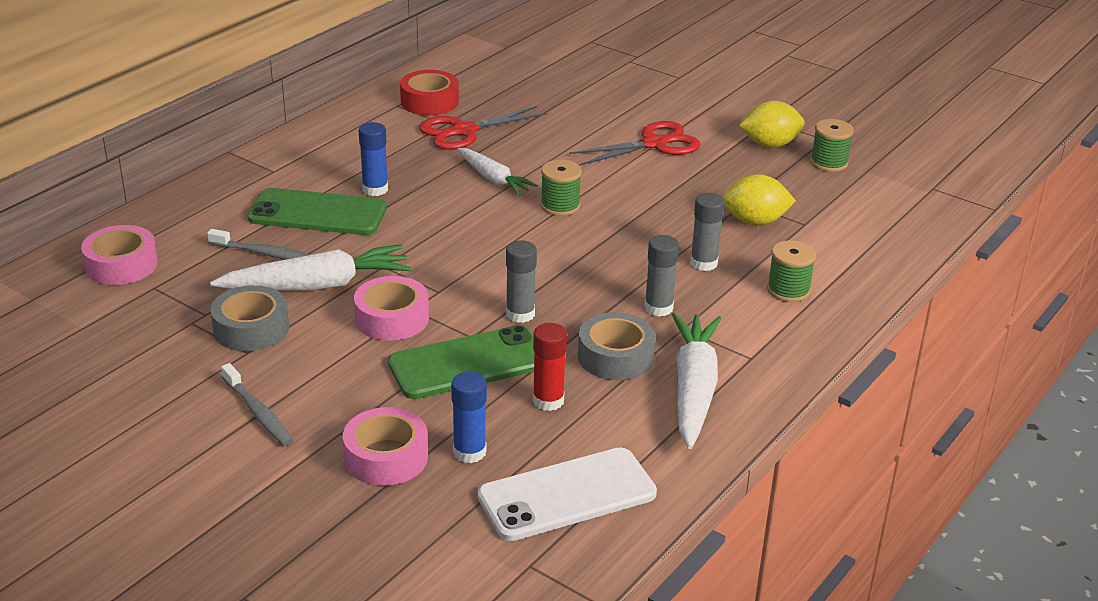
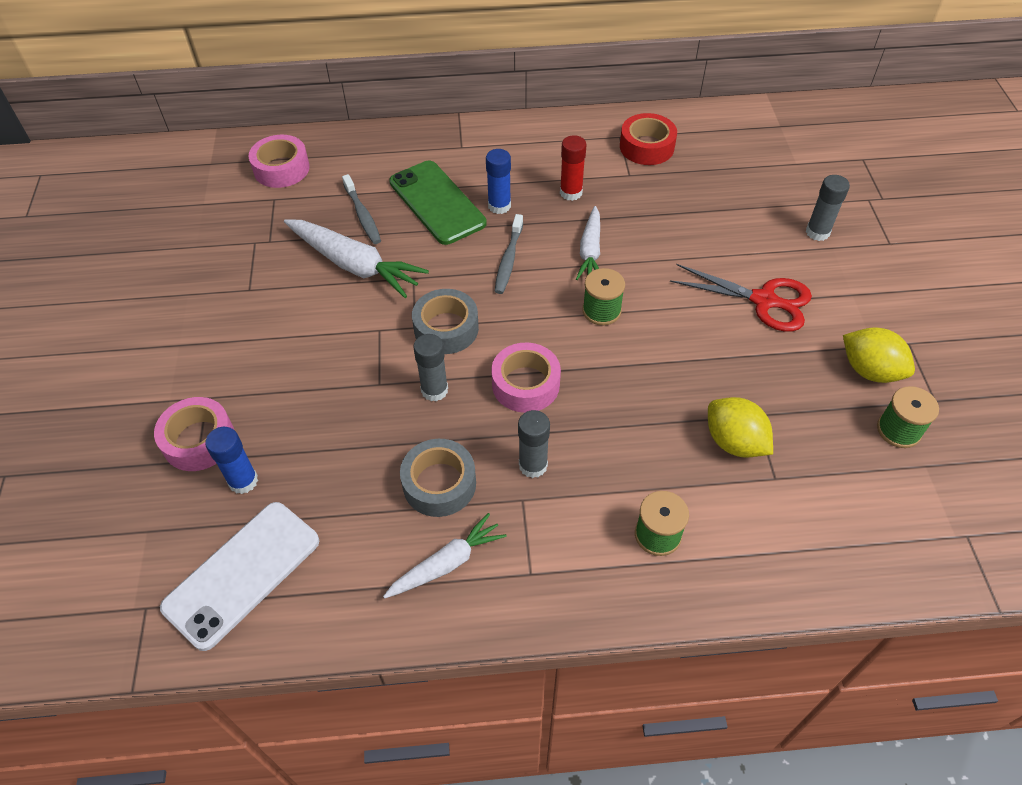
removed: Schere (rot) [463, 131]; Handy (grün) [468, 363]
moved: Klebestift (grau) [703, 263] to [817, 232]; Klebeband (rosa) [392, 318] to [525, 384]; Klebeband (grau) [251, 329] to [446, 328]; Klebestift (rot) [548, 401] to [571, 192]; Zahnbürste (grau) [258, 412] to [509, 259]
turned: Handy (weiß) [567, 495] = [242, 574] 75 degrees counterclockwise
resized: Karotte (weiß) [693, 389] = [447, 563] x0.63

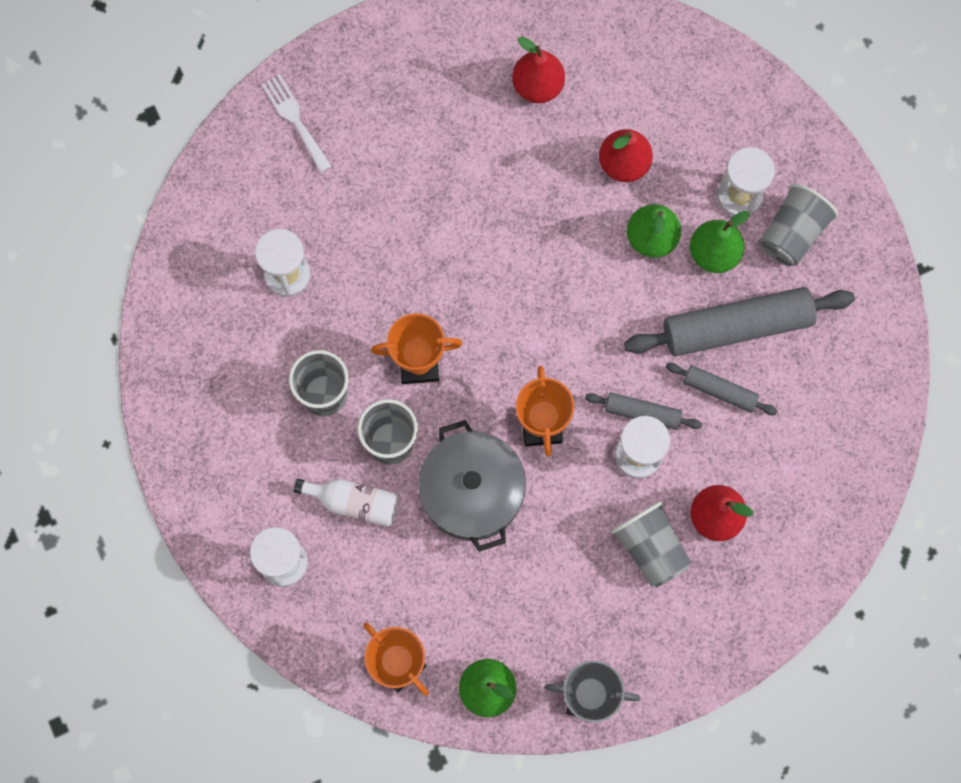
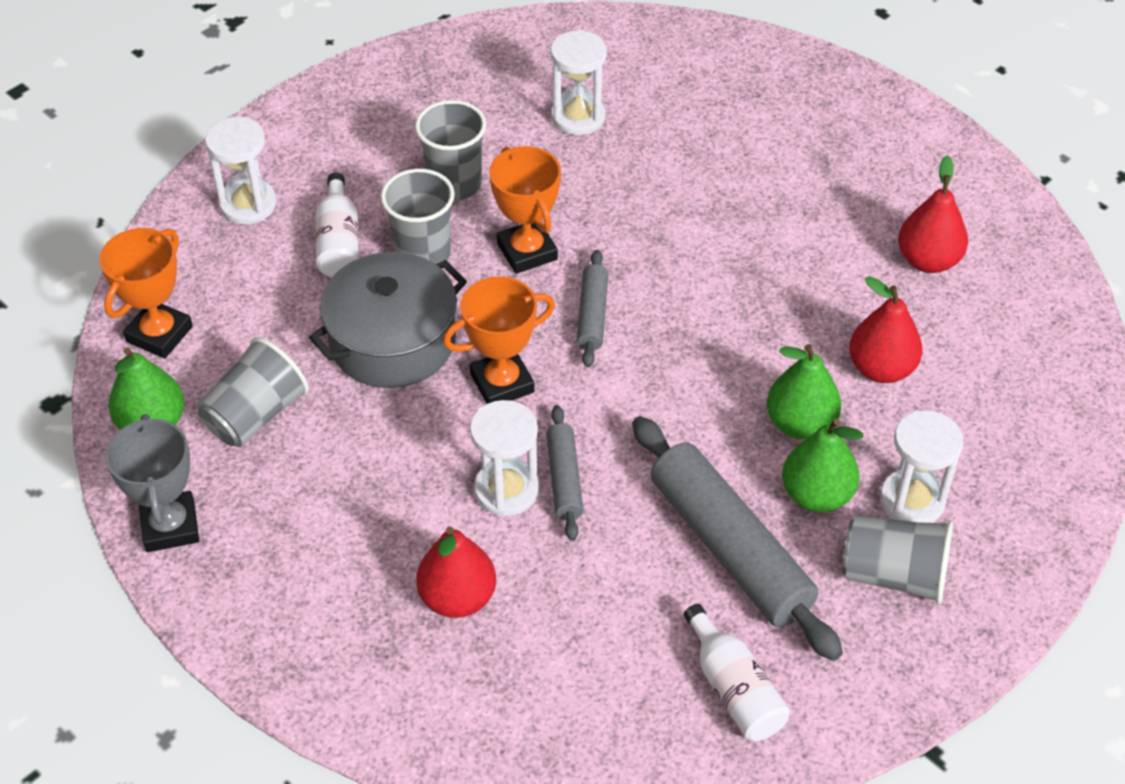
removed: Gabel (weiß) [295, 120]
added: Flasche (weiß) [734, 689]
moved: Nudelholz (grau) [719, 391] to [592, 315]; Becher (grau) [650, 548] to [255, 415]

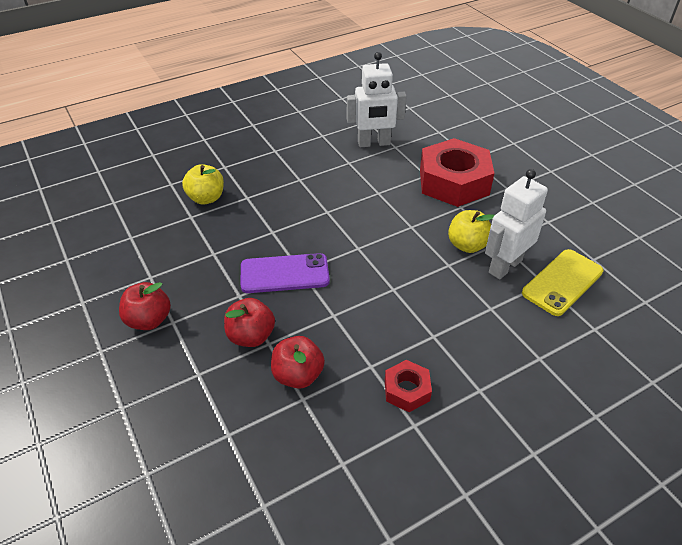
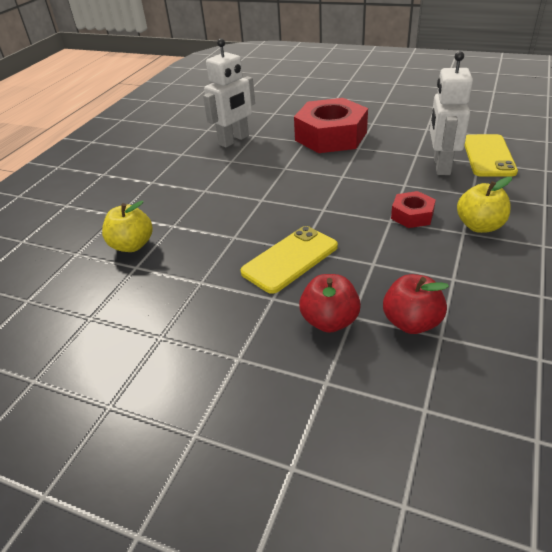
removed: Apfel (rot) [149, 320]
moved: Apfel (gelb) [467, 245] to [479, 226]; Sechskantmutter (rot) [407, 390] to [412, 215]
recoloured: Handy (lila) [284, 274] to Handy (gelb) [290, 259]

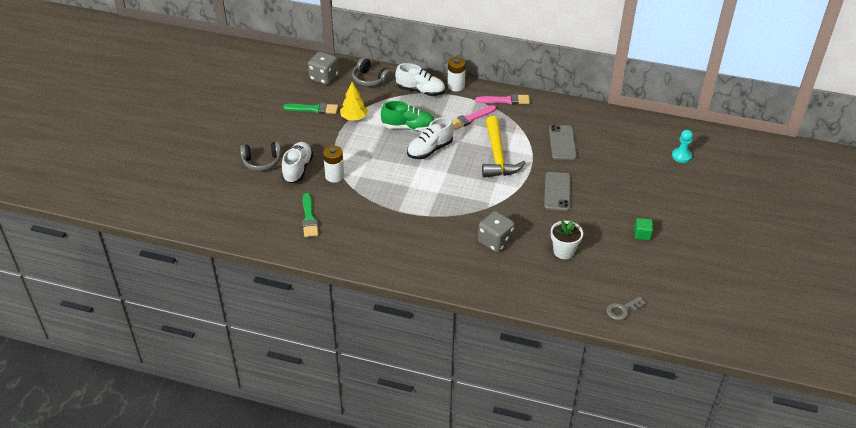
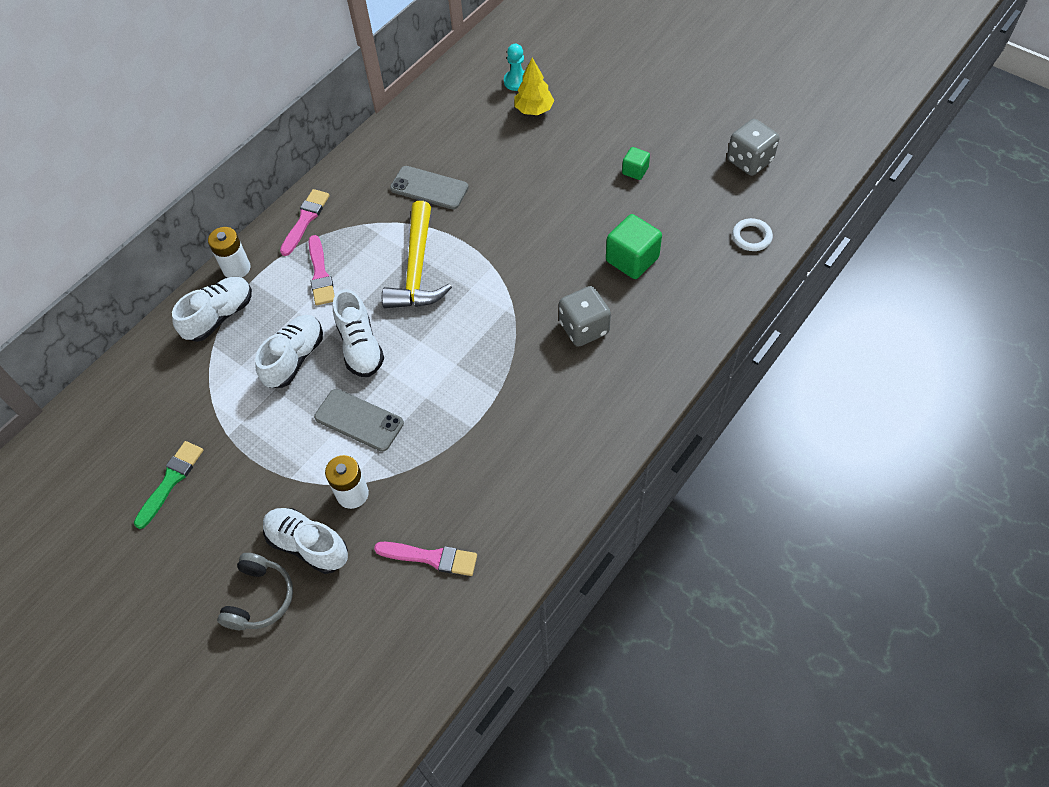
removed: Kopfhörer (grau) [370, 79]
moved: Spielwürfel (grau) [324, 78] to [749, 161]; Baum (gelb) [354, 118] to [534, 110]; Handy (grau) [557, 191] to [359, 420]
replaced: Blumentopf (weiß) [564, 251] to Kubus (grün) [632, 259]; Schlüssel (grau) [622, 310] to Ring (weiß) [751, 237]
recoloured: Schuh (grün) [408, 127] to Schuh (weiß) [294, 358]; Pinsel (grün) [309, 218] to Pinsel (rosa) [431, 557]
turned: Hammer (gelb) [497, 156] = [417, 269] 75 degrees clockwise

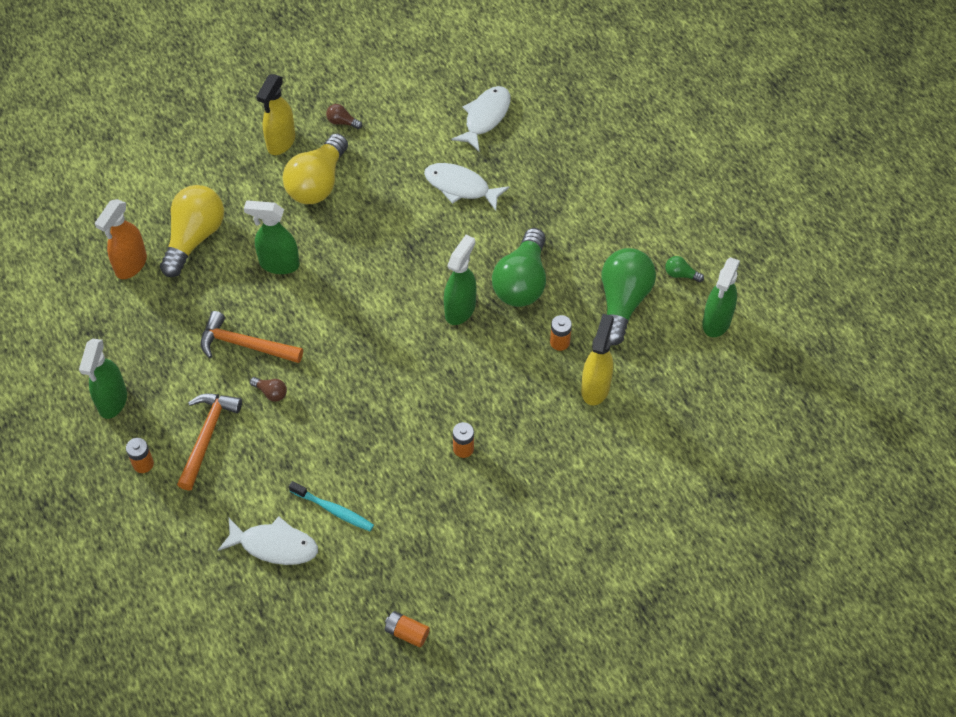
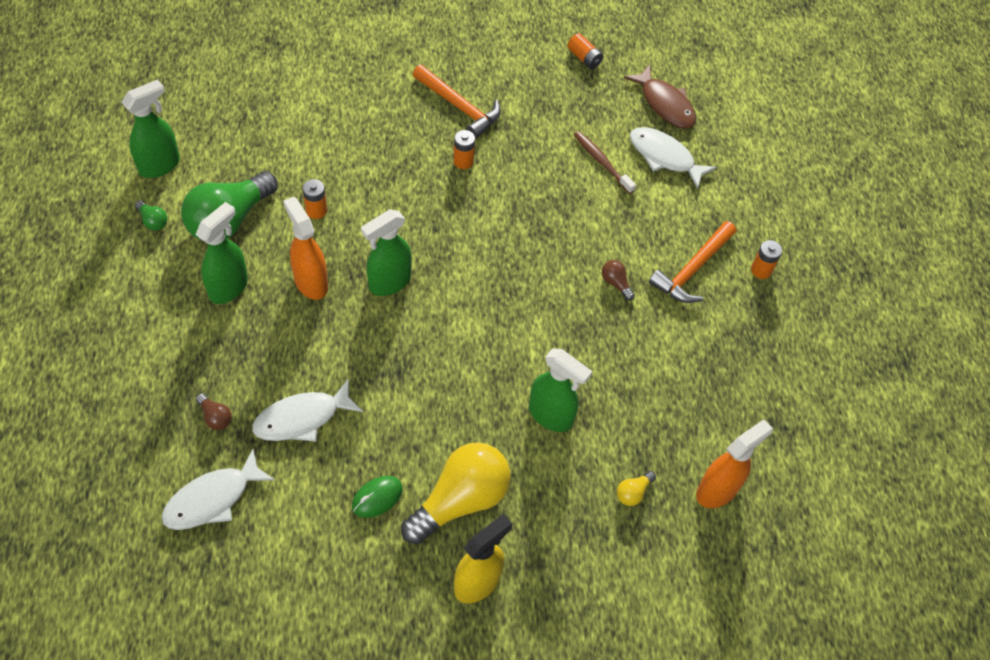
removed: Sprühflasche (gelb) [595, 388]
added: Fisch (braun) [665, 104]; Computermaus (grün) [377, 497]
moved: Glühbirne (braun) [342, 122] to [215, 417]; Hammer (orange) [245, 345] to [459, 106]; Sprühflasche (grün) [112, 401] to [229, 287]
replaced: Glühbirne (grün) [522, 282] to Sprühflasche (orange) [311, 282]
recoloured: Zahnbürste (türkis) [333, 510] to Zahnbürste (braun) [602, 162]
turned: Fisch (weiß) [460, 187] = [302, 418] 105 degrees clockwise
resized: Glühbirne (gelb) [194, 238] = [633, 492] x0.41

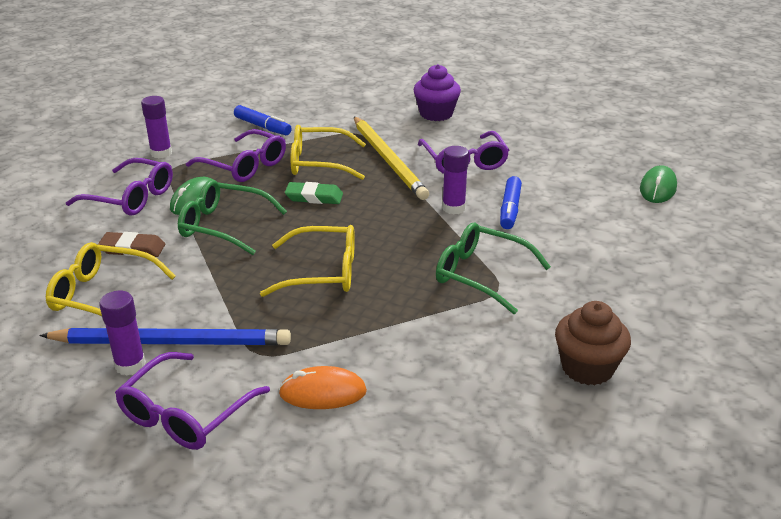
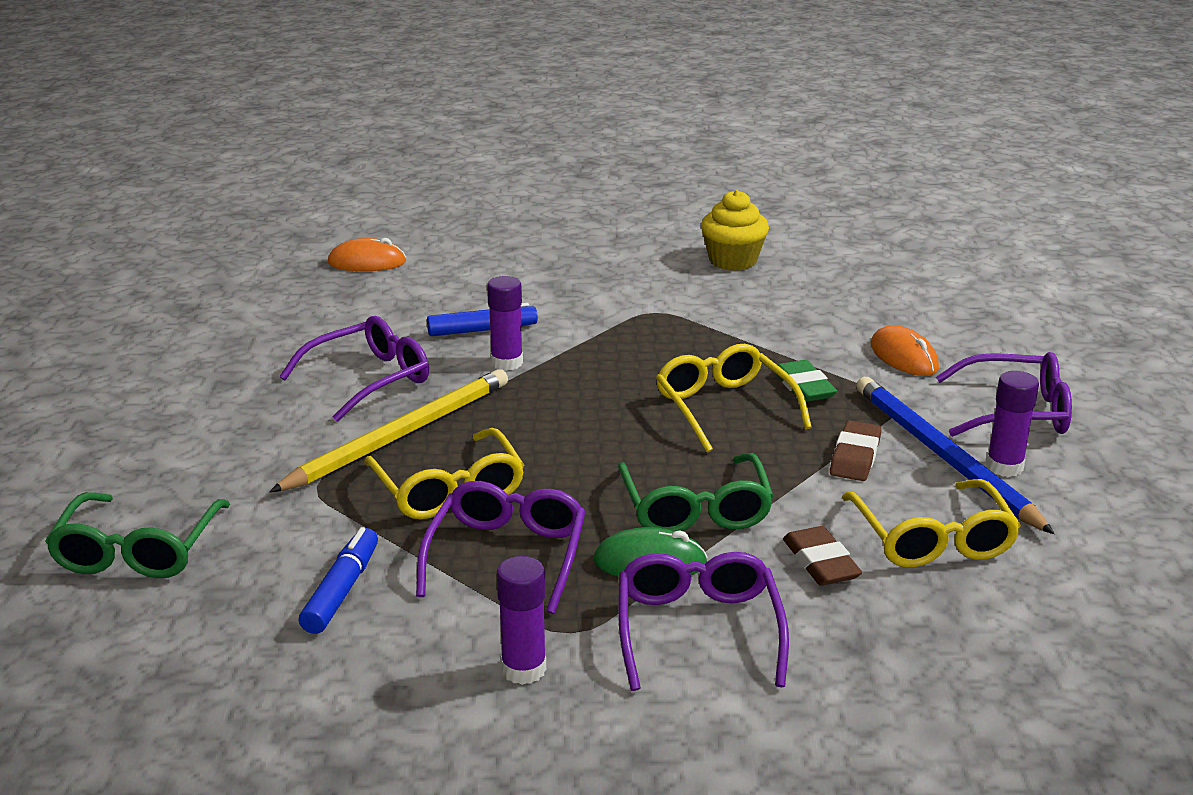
removed: Muffin (lila) [436, 114]
added: Radiergummi (braun) [855, 456]
moved: Radiergummi (grün) [314, 197] to [804, 387]; Brille (grün) [482, 275] to [138, 550]
recoloured: Computermaus (grün) [658, 188] to Computermaus (orange) [367, 262]; Muffin (braun) [587, 368] to Muffin (gelb) [732, 261]

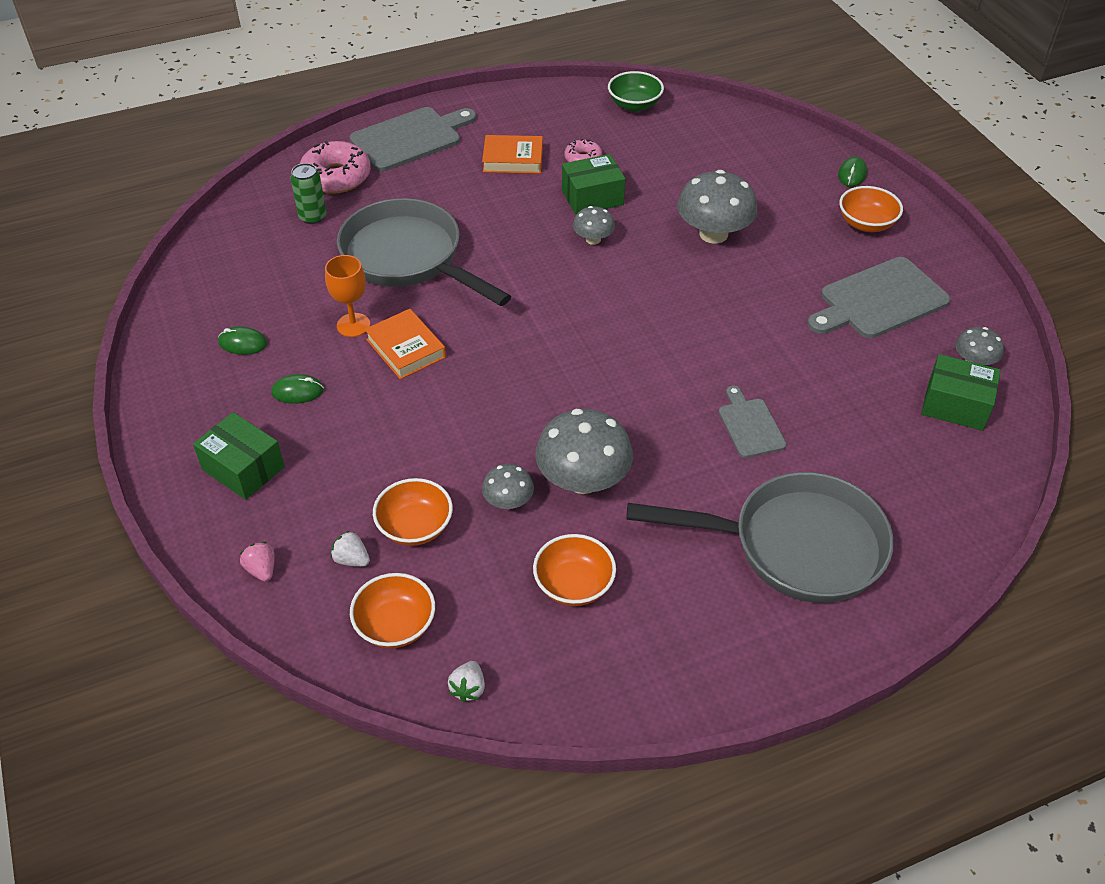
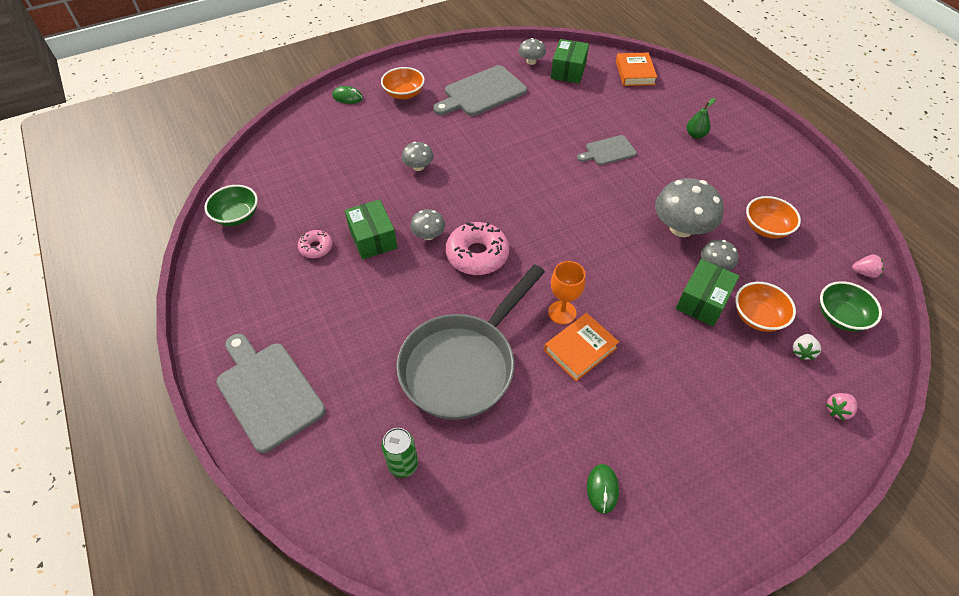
removed: Computermaus (grün) [298, 391]
moved: Buch (orange) [513, 159] to [635, 73]; Donut (rosa) [336, 177] to [477, 255]; Kelch (orange) [353, 325] to [562, 312]; Schachtel (grün) [243, 468] to [702, 301]
replaced: Pfanne (grau) [795, 545] to Birne (grün) [695, 135]
recoloured: Schüssel (orange) [395, 625] to Schüssel (grün) [840, 316]; Erdbeere (weiß) [468, 688] to Erdbeere (rosa) [864, 272]
turned: Schneidebrett (grau) [879, 300] = [482, 93] 90 degrees clockwise
resized: Pilz (grau) [713, 234] = [418, 167] x0.53

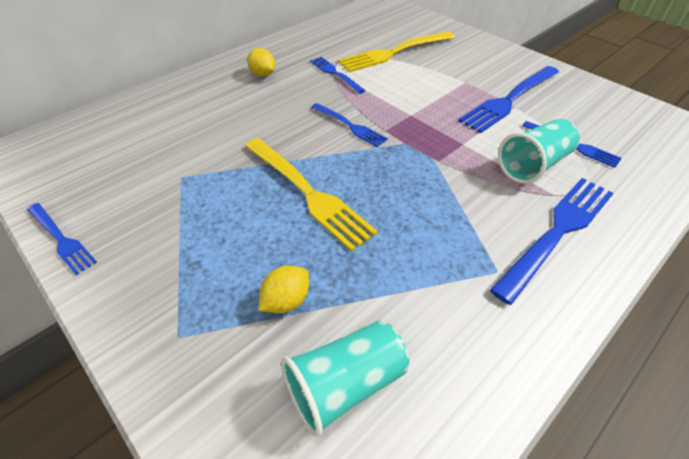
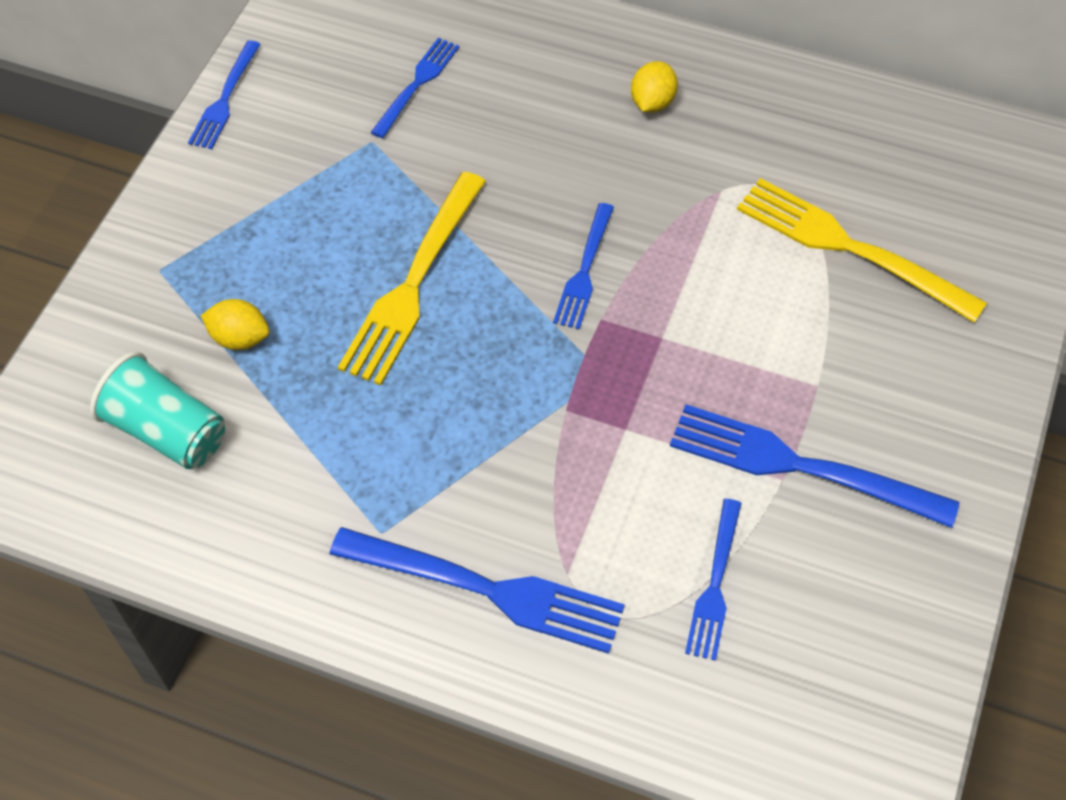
removed: Becher (türkis) [533, 165]
moved: Gabel (blau) [335, 74] to [417, 84]

